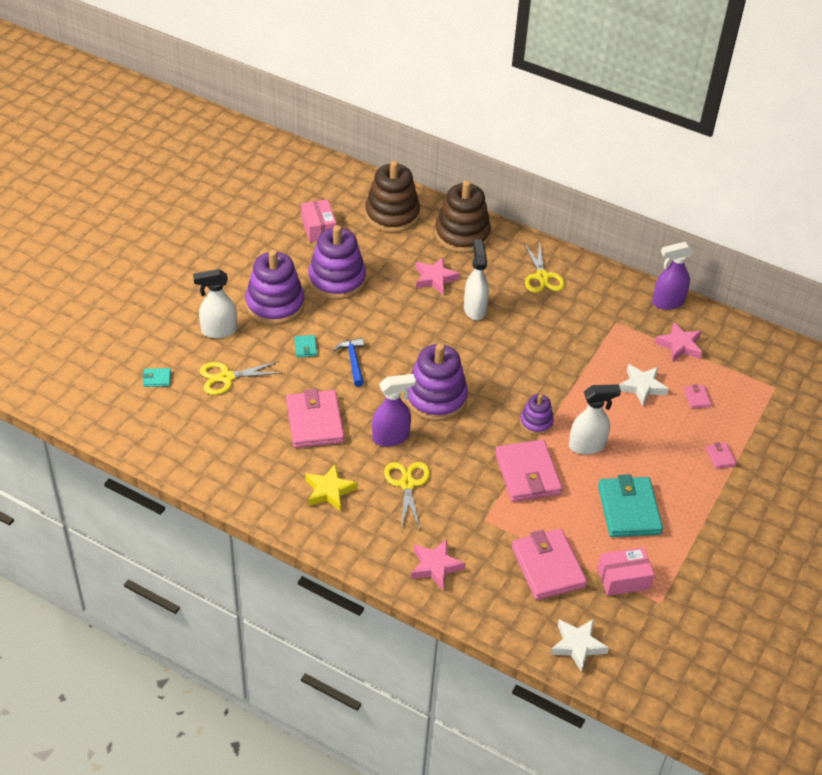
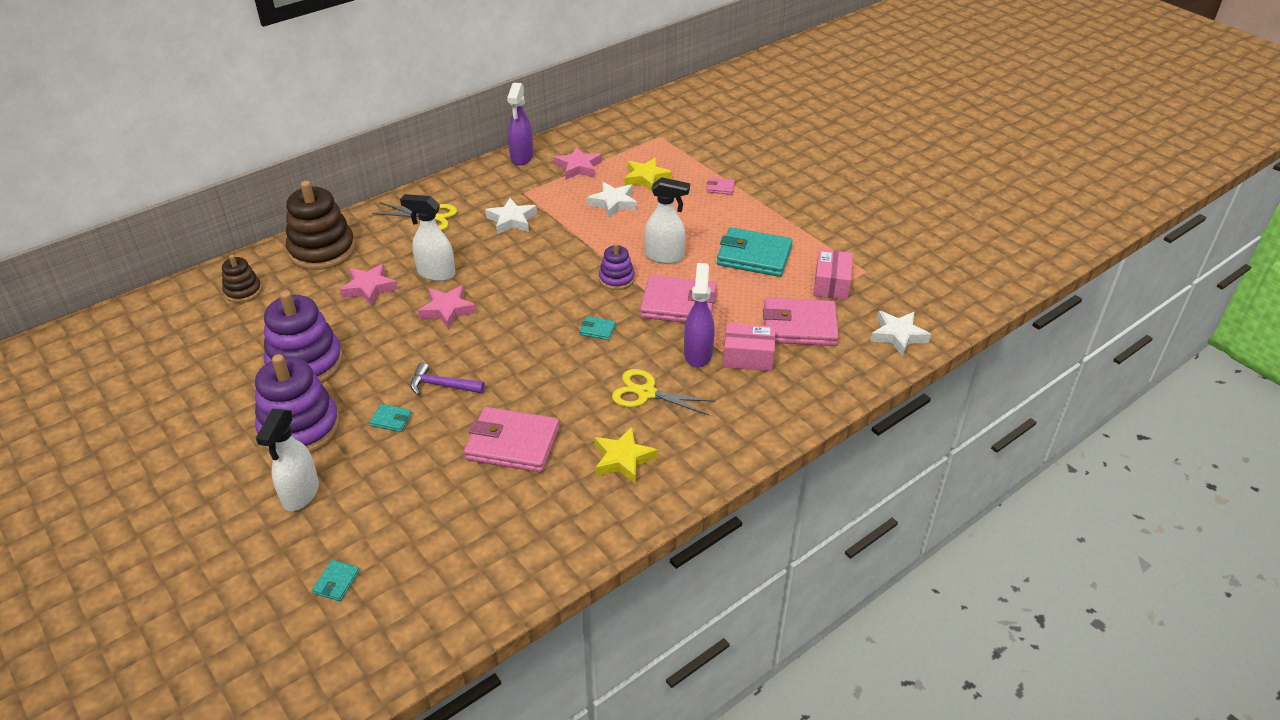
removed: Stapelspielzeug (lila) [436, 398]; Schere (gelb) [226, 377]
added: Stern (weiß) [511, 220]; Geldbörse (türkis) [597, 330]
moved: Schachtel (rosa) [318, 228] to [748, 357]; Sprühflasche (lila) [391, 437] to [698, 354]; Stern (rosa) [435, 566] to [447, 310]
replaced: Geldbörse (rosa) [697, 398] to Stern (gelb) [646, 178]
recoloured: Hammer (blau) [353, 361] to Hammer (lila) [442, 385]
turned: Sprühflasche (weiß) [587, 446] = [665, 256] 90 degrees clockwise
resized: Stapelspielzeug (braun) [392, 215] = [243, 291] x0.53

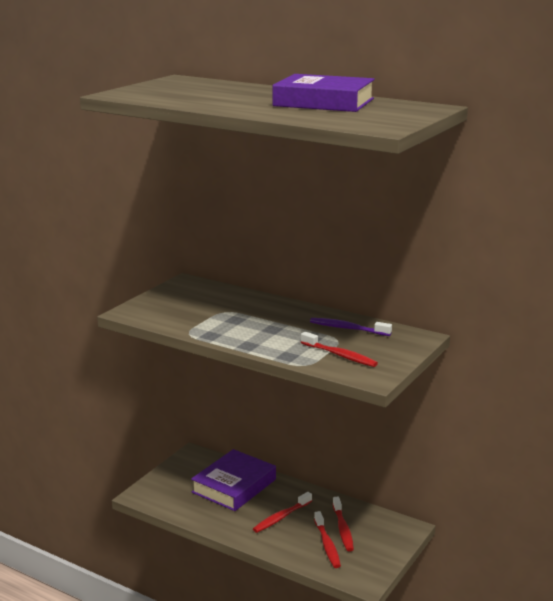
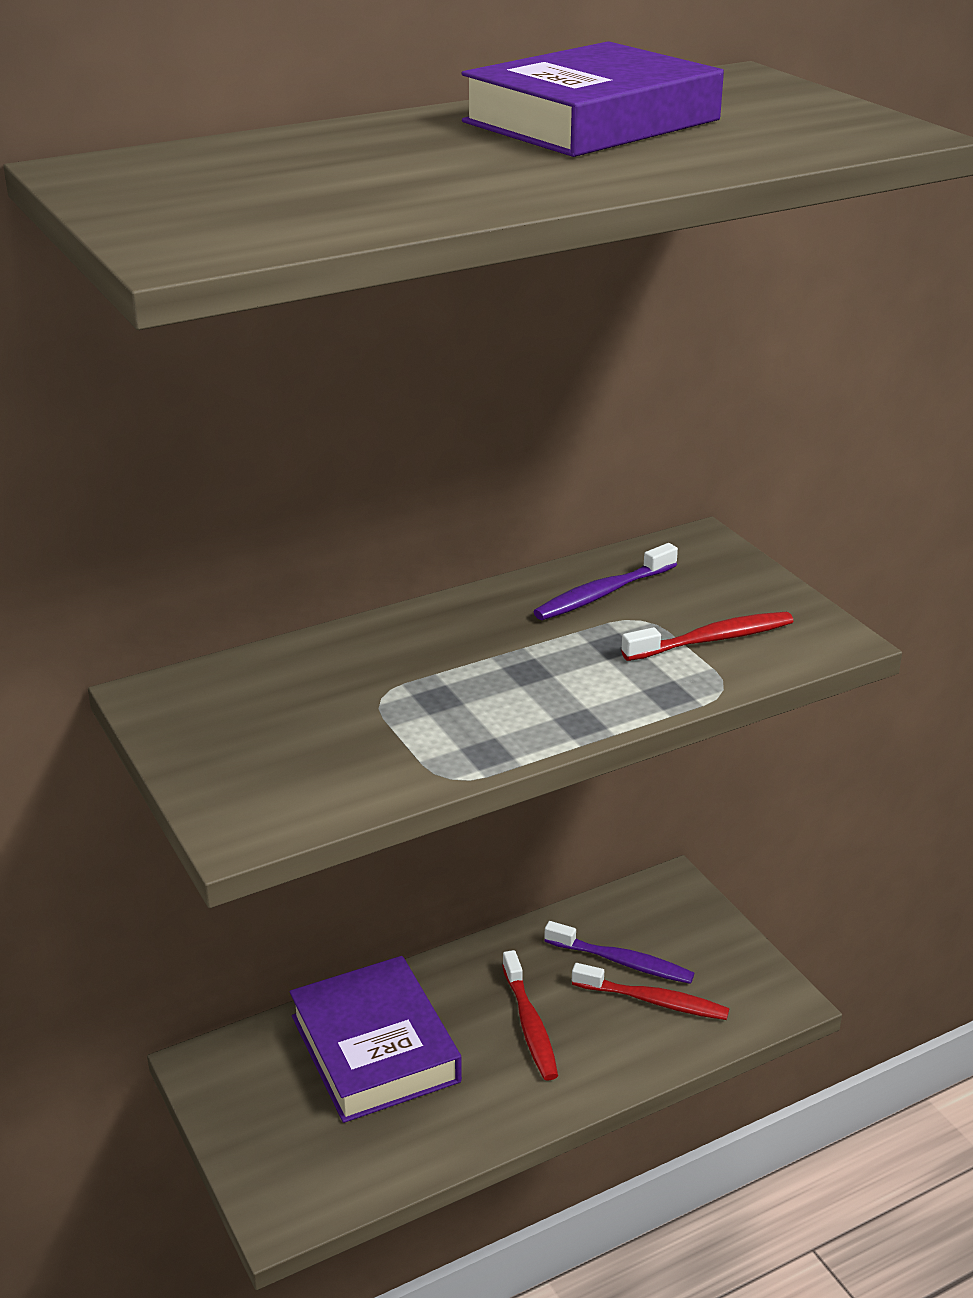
recoloured: Zahnbürste (rot) [343, 529] to Zahnbürste (lila) [622, 962]

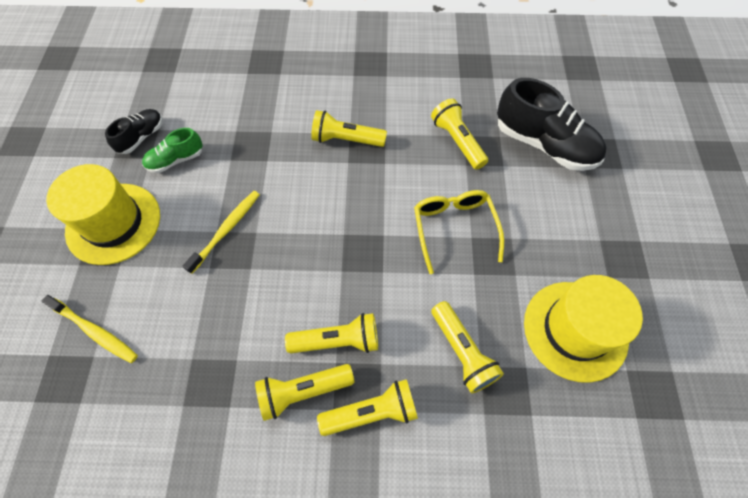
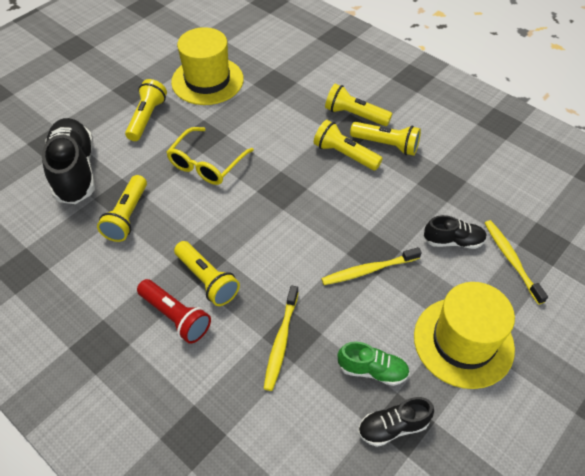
added: Schuh (schwarz) [453, 241]; Taschenlampe (rot) [176, 317]; Zahnbürste (gelb) [281, 341]
moved: Taschenlampe (gelb) [462, 352] to [147, 118]

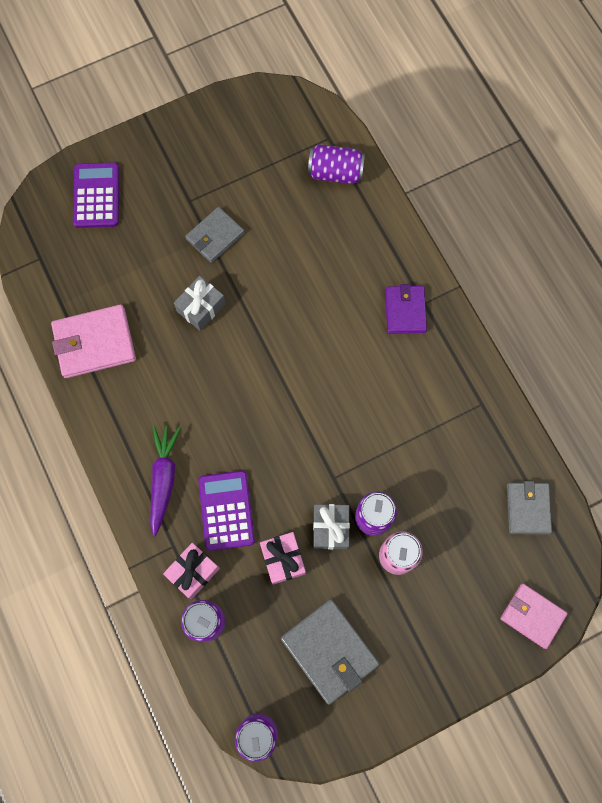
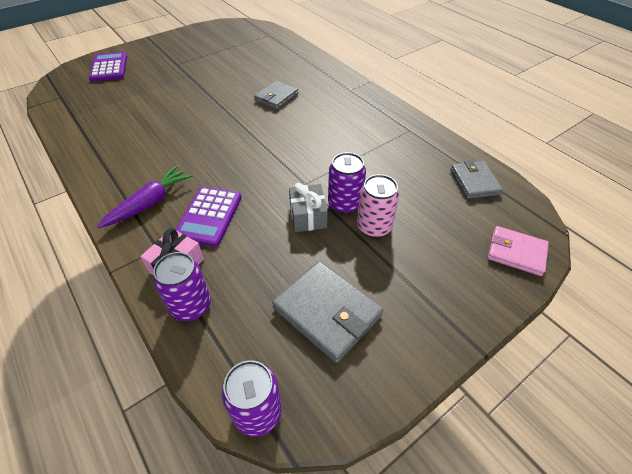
removed: Dose (lila) [335, 173]; Geschenk (grau) [201, 308]; Geldbörse (lila) [405, 311]; Geldbörse (rosa) [94, 343]; Geschenk (rosa) [283, 559]
moved: Geldbörse (grau) [215, 236] to [276, 97]
turned: Karotte (lila) [163, 479] = [149, 203] 45 degrees clockwise; Taschenrechner (lila) [226, 510] = [209, 216] 150 degrees counterclockwise

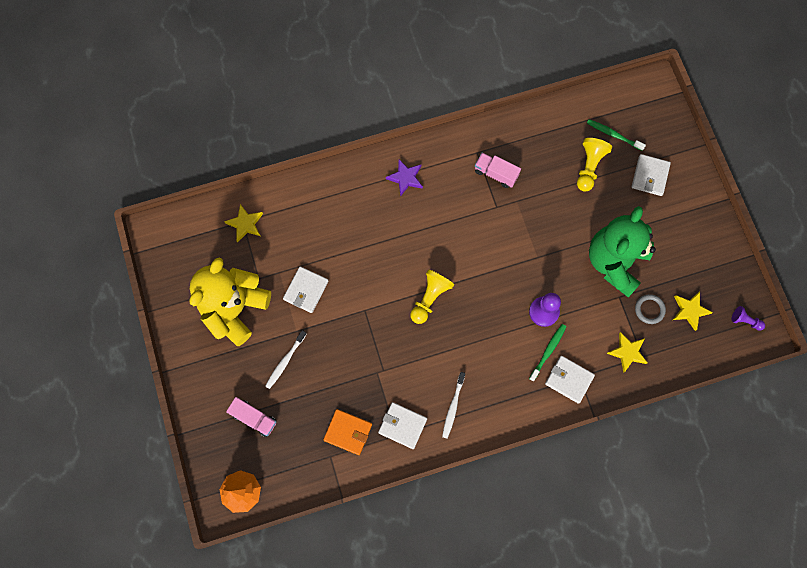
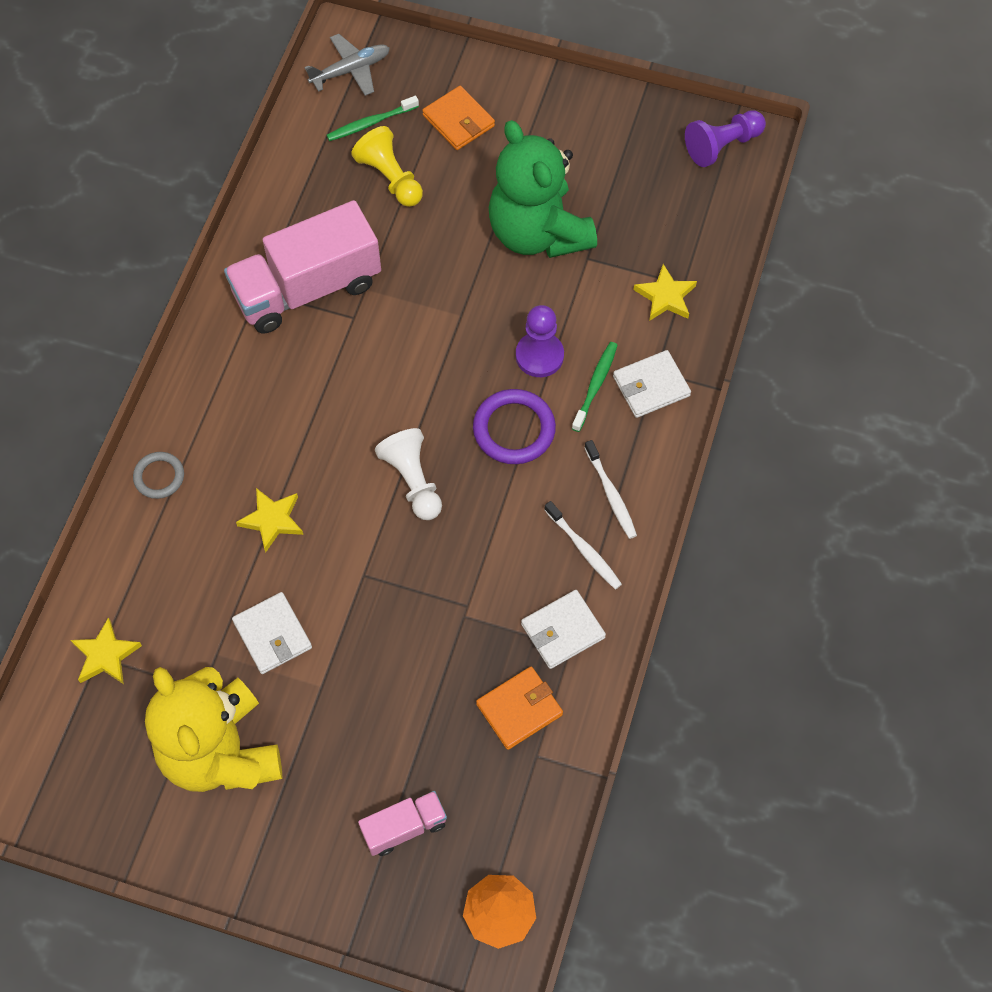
removed: Stern (lila) [405, 178]
added: Flugzeug (grau) [350, 70]; Ring (lila) [514, 429]
moved: Stern (gelb) [689, 310] to [272, 520]; Ring (grau) [649, 309] to [159, 477]; Zahnbürste (weiß) [285, 361] to [611, 494]
recoloured: Geldbörse (weiß) [650, 176] to Geldbörse (orange) [458, 121]; Bauer (gelb) [430, 298] to Bauer (weiß) [413, 481]
turned: Zahnbürste (grün) [548, 351] = [595, 385] 45 degrees clockwise
resized: Lastwagen (rosa) [496, 174] = [307, 288] x2.03; Bauer (lila) [745, 321] = [722, 145] x1.70

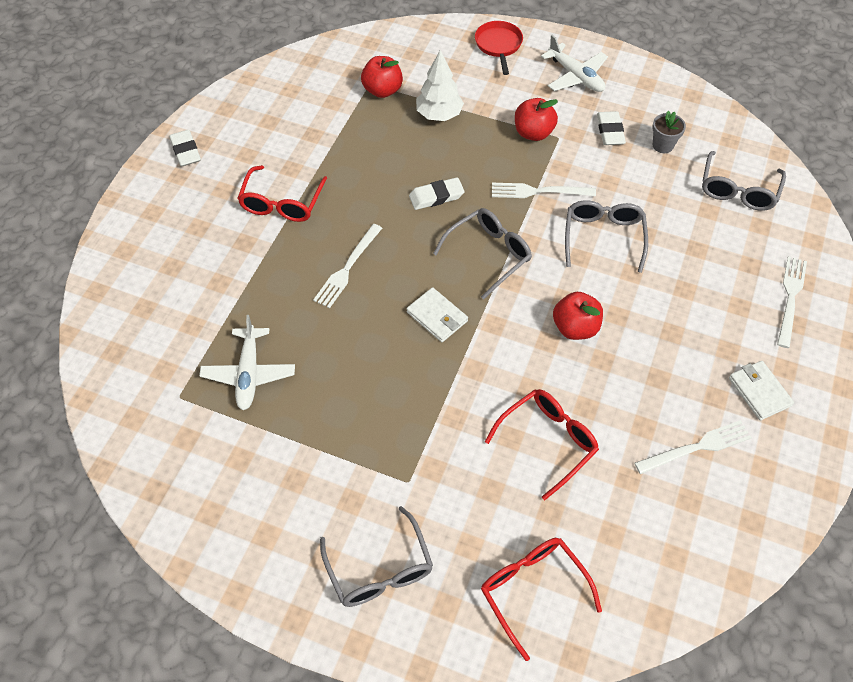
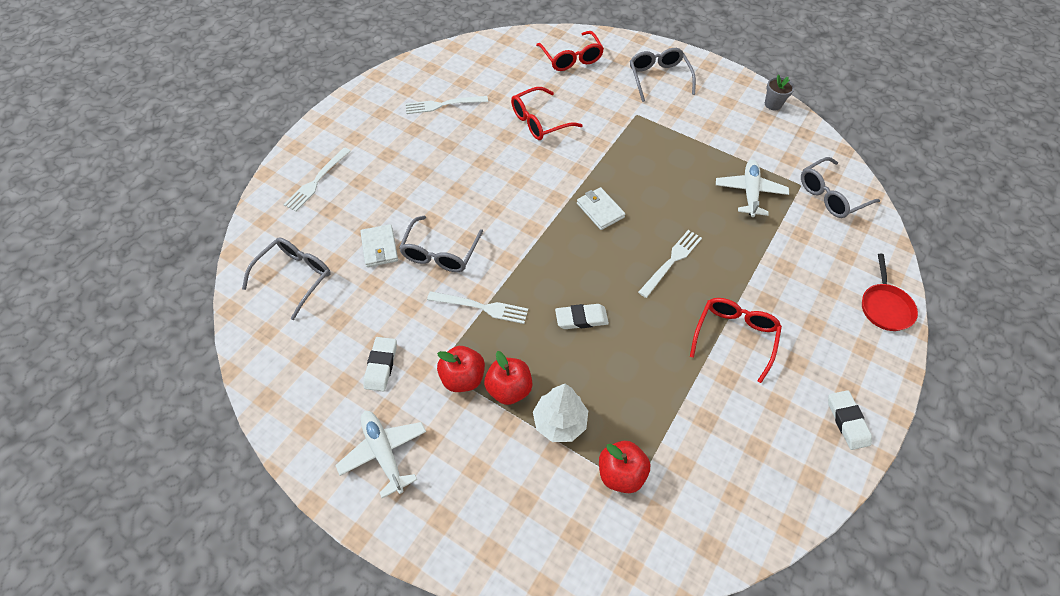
moved: Pfanne (rot) [498, 45] to [885, 307]; Blumentopf (grau) [662, 145] to [773, 104]; Brille (grau) [489, 254] to [830, 195]; Apfel (rot) [575, 327] to [509, 389]; Geldbörse (weiß) [759, 392] to [379, 247]

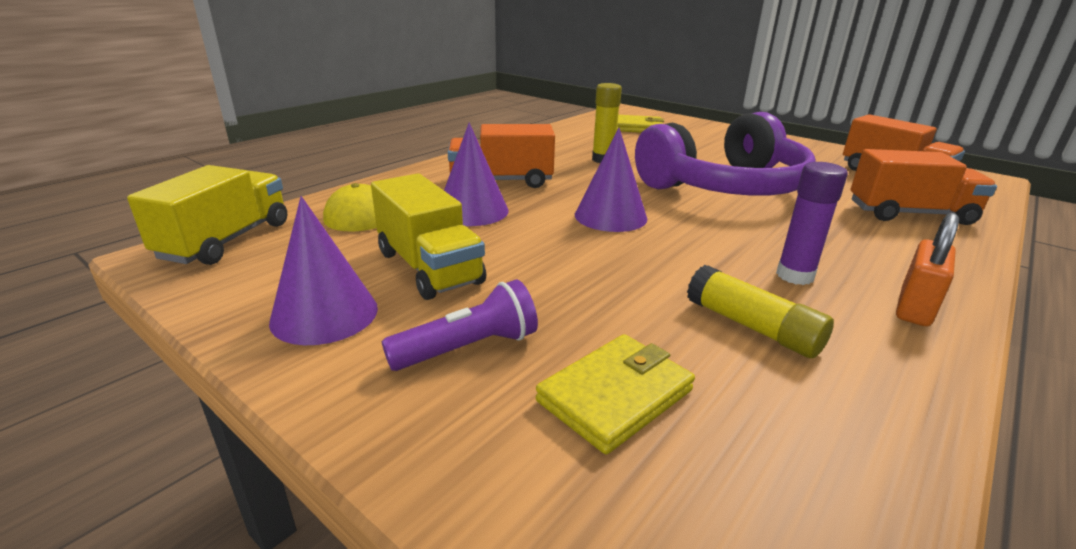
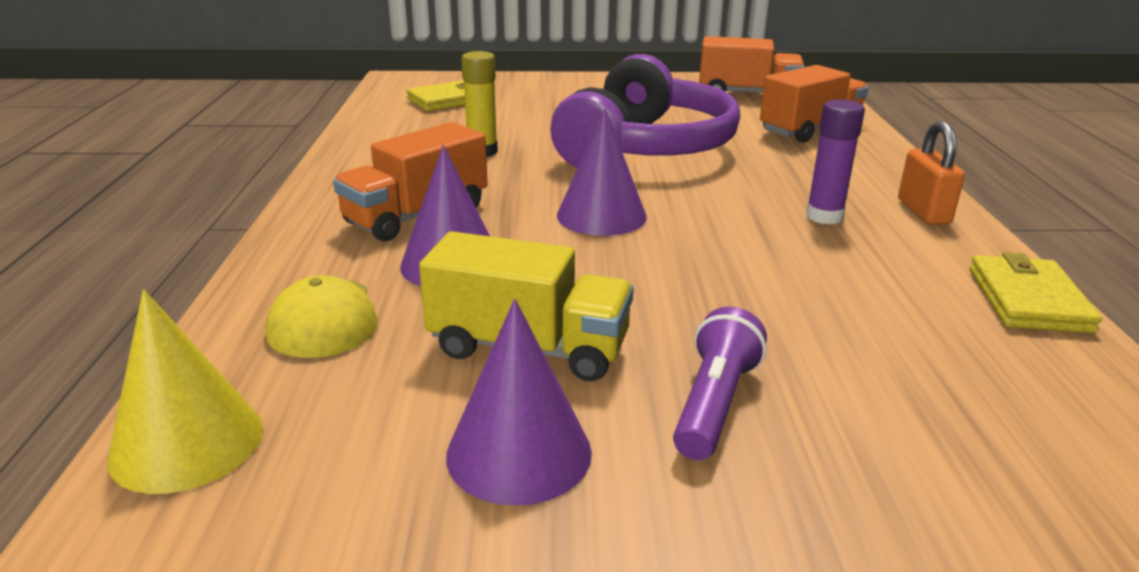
removed: Klebestift (gelb) [752, 327]
moved: Geldbörse (gelb) [615, 395] to [1028, 300]
replaced: Lastwagen (gelb) [226, 240] to Kegel (gelb) [187, 442]

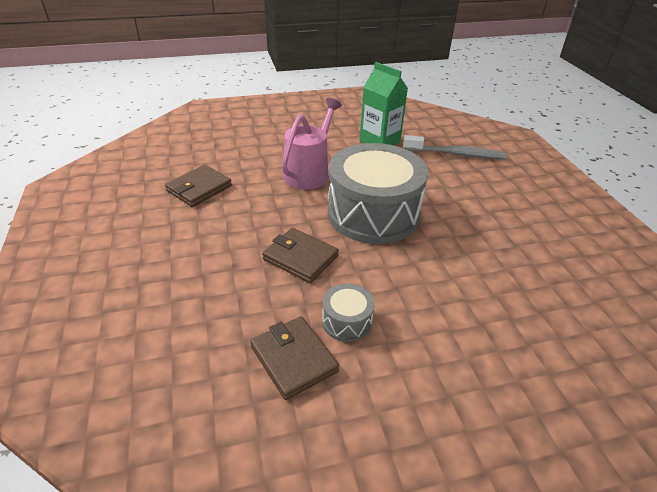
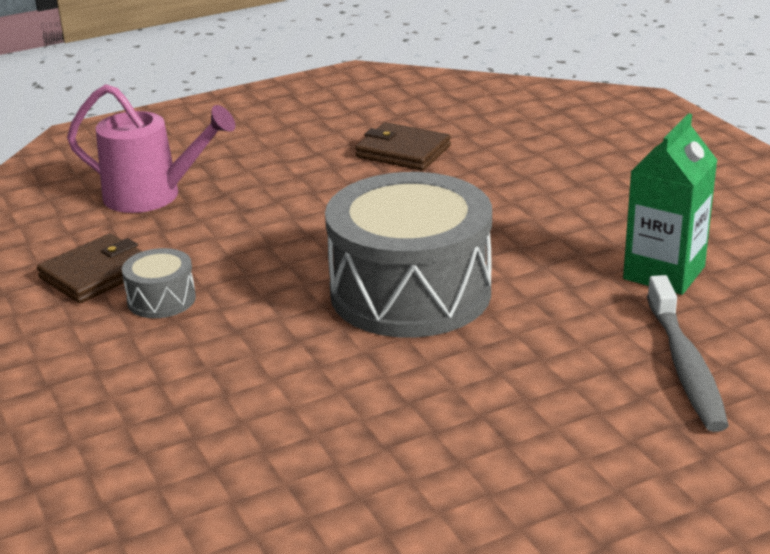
removed: Geldbörse (braun) [300, 258]
moved: Gießkanne (rosa) [309, 172] to [153, 196]

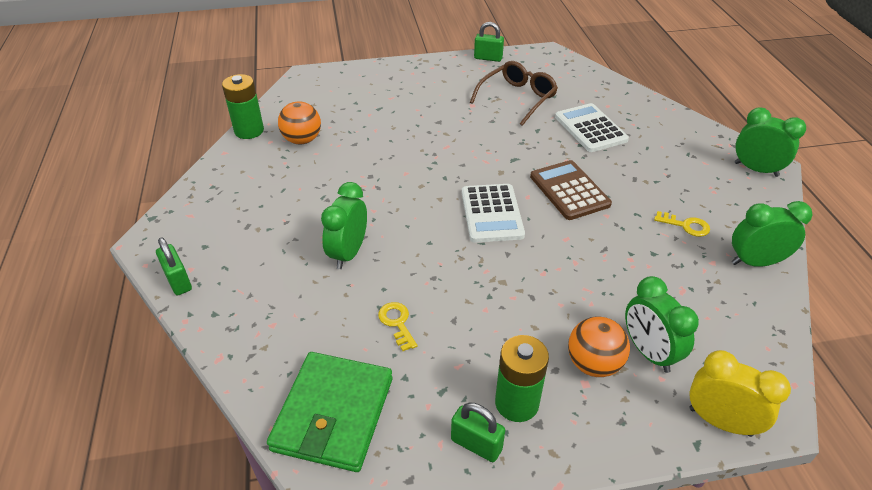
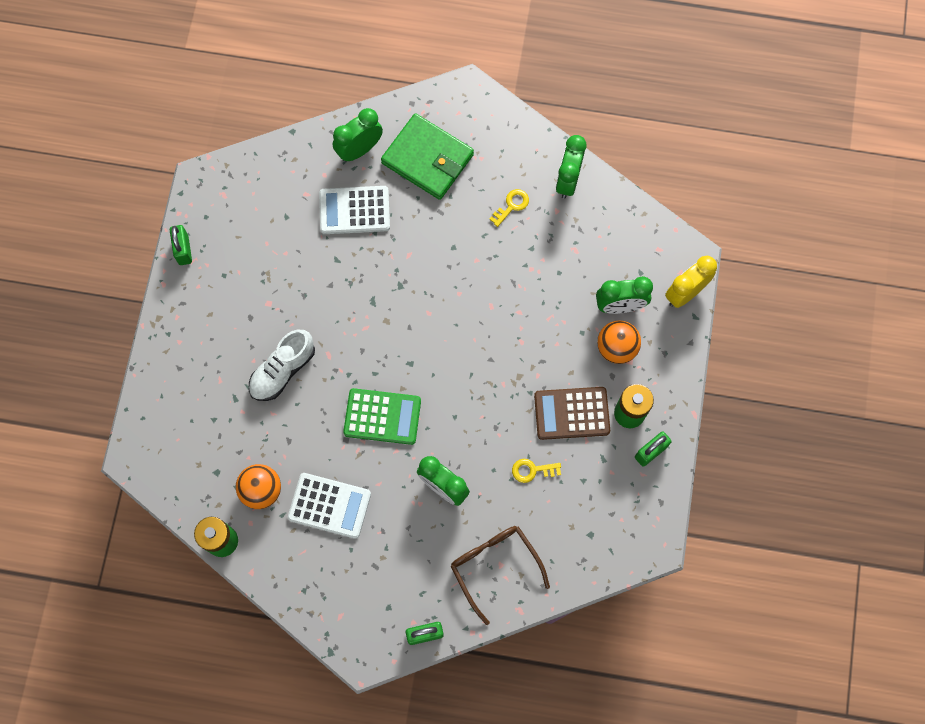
added: Schuh (weiß) [283, 370]; Taschenrechner (grün) [382, 417]
moved: Brille (braun) [517, 98] to [495, 566]; Wecker (grün) [756, 169] to [359, 149]; Taschenrechner (braun) [569, 190] to [571, 413]; Taschenrechner (weiß) [491, 213] to [329, 506]; Geldbörse (grün) [333, 414] to [427, 159]
turned: Vorhängeschloss (grün) [488, 58] = [183, 250] 45 degrees counterclockwise

